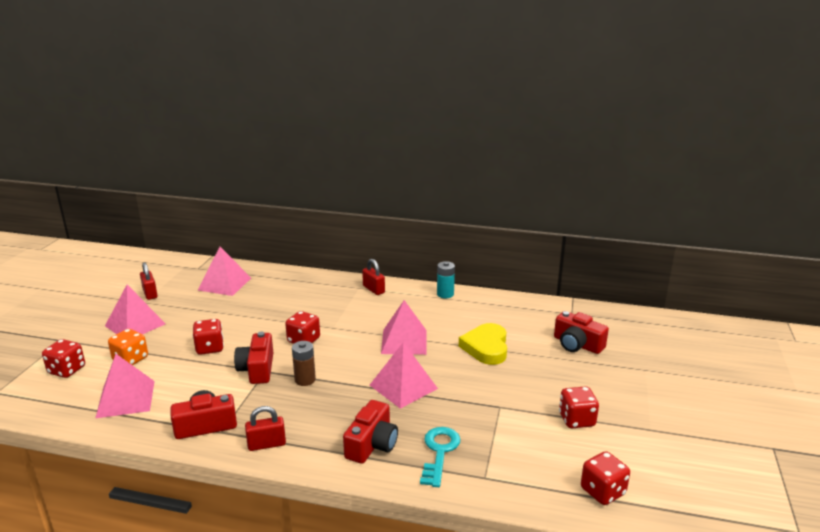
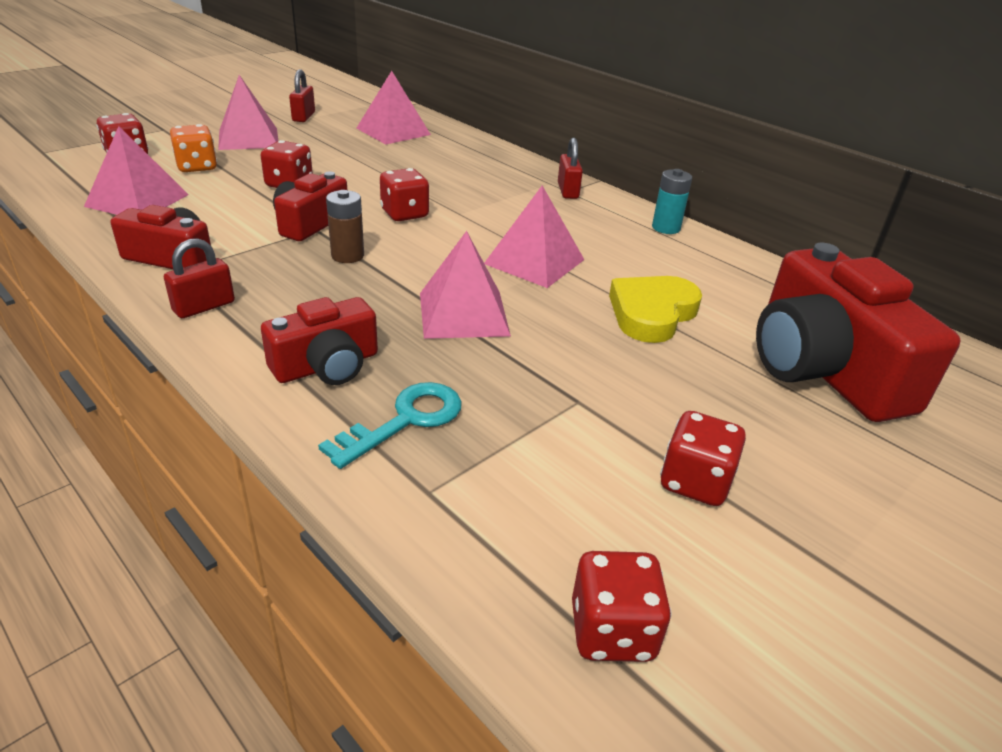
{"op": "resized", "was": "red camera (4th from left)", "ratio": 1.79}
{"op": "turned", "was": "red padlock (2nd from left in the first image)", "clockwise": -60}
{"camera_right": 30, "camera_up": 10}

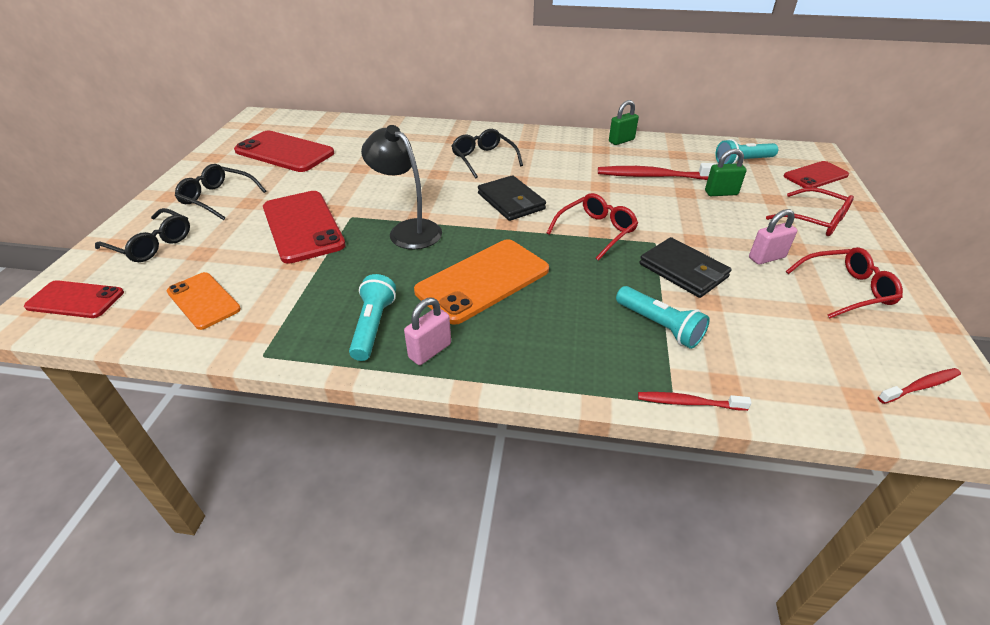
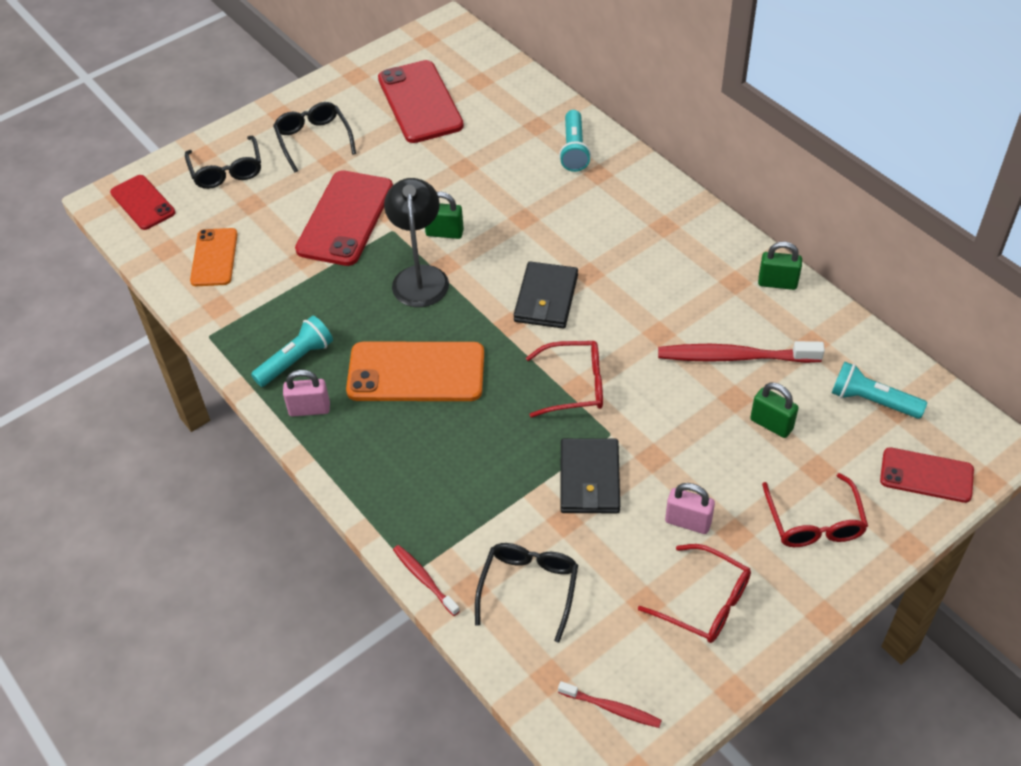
{"op": "moved", "was": "black glasses (3rd from left)"}
{"op": "turned", "was": "red toothbrush (1st from left in the first image)", "clockwise": -45}
{"op": "moved", "was": "turquoise flashlight (2nd from left)"}
{"op": "added", "now": "green padlock (1st from left)"}
{"camera_right": 45, "camera_up": 10}

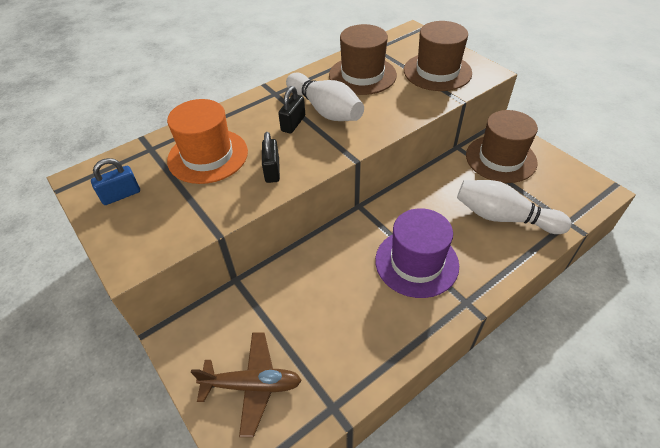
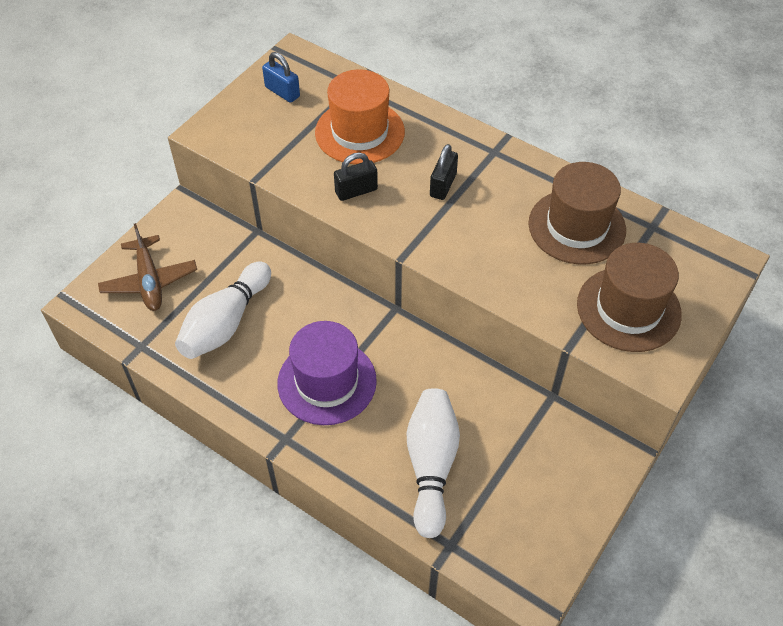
{"op": "moved", "was": "white bowling pin (1st from left)"}
{"op": "turned", "was": "black padlock (2nd from left)", "clockwise": -75}
{"op": "removed", "was": "brown hat (3rd from left)"}
{"camera_right": 70, "camera_up": 5}

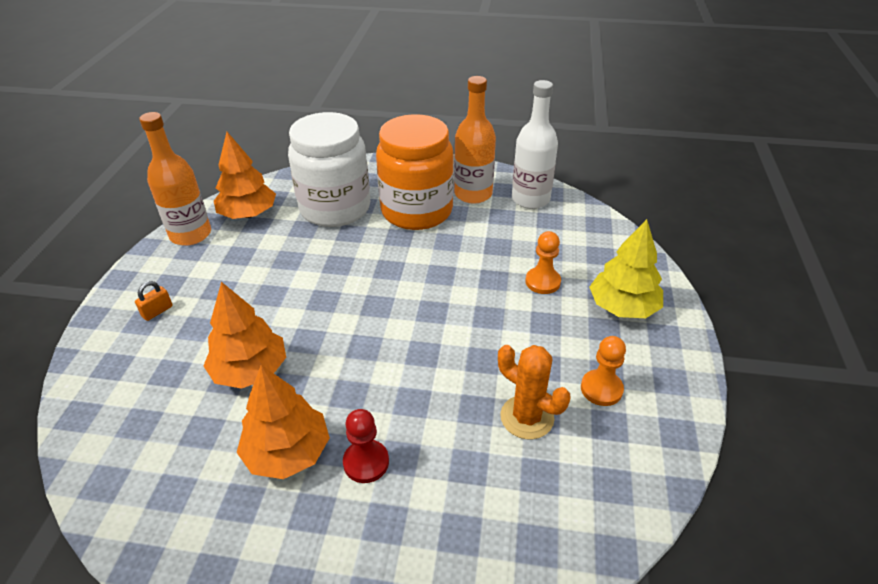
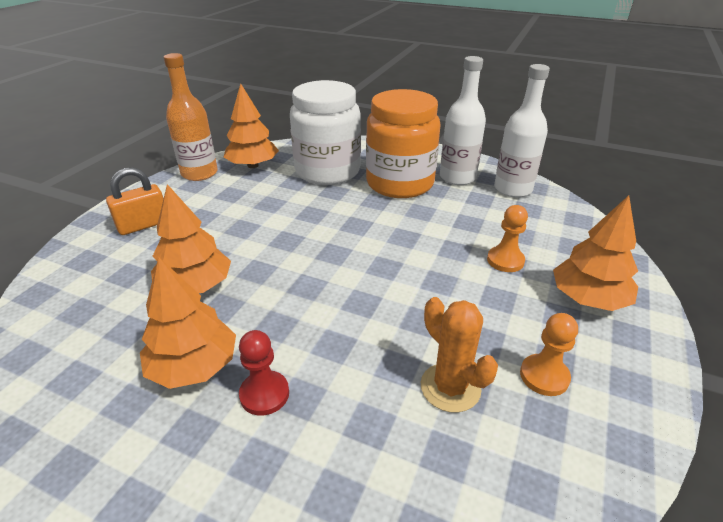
{"op": "recoloured", "was": "orange bottle (2nd from left)", "now": "white bottle (1st from left)"}
{"op": "recoloured", "was": "yellow tree", "now": "orange tree (4th from left)"}
{"op": "resized", "was": "orange padlock", "ratio": 1.8}
{"camera_right": 15, "camera_up": -5}

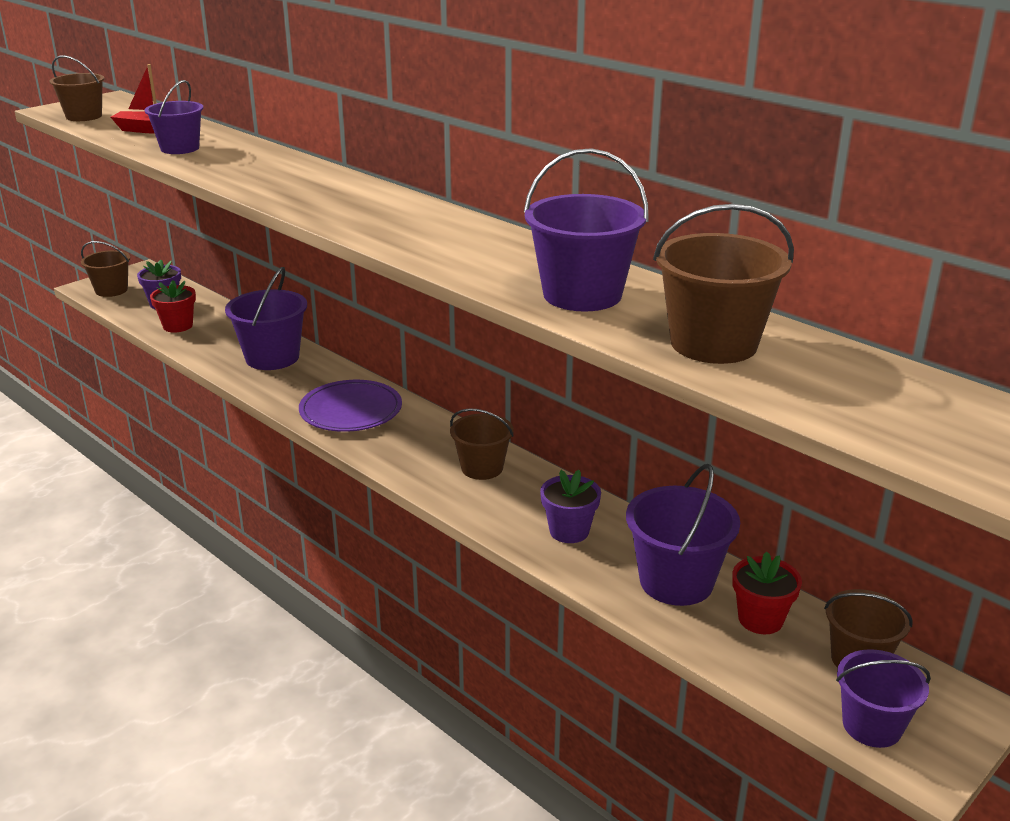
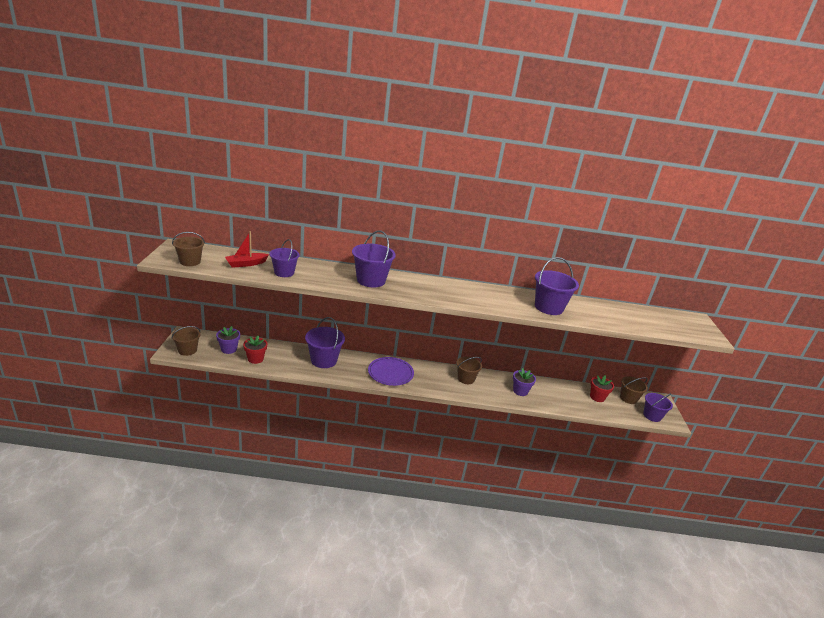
{"op": "removed", "was": "brown bucket (4th from left)"}
{"op": "moved", "was": "purple bucket (4th from left in the first image)", "now": "purple bucket (3rd from left)"}
{"camera_right": -45, "camera_up": 0}

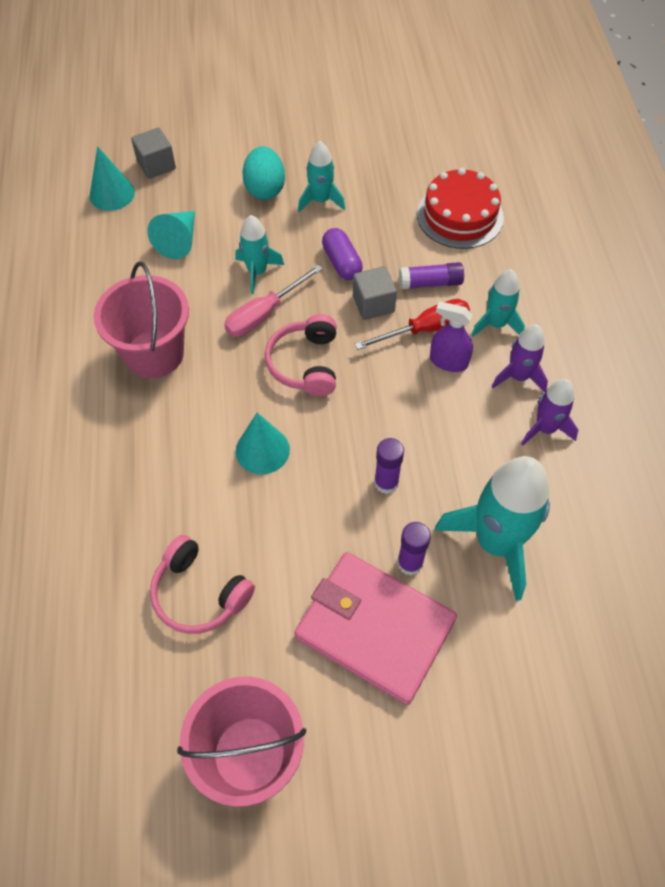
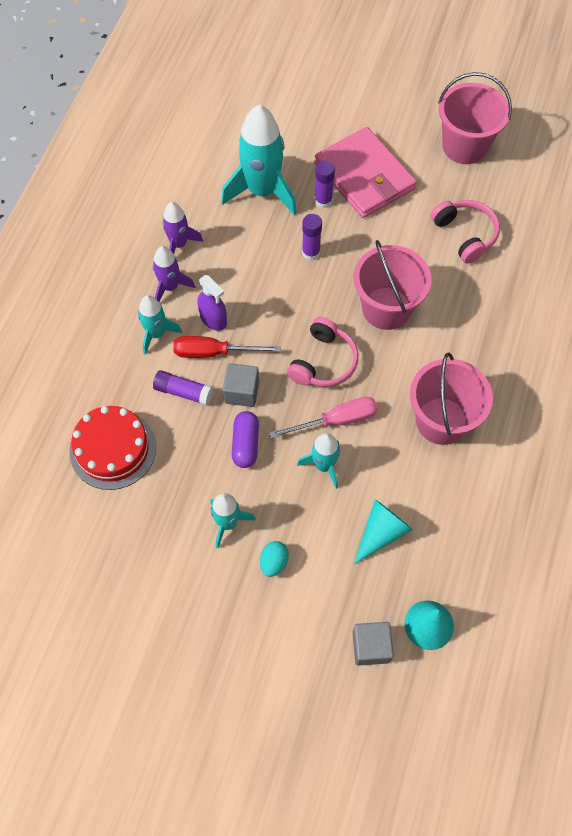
{"op": "resized", "was": "turquoise egg", "ratio": 0.61}
{"op": "replaced", "was": "turquoise cone (3rd from left)", "now": "pink bucket (1st from left)"}
{"camera_right": -155, "camera_up": 5}

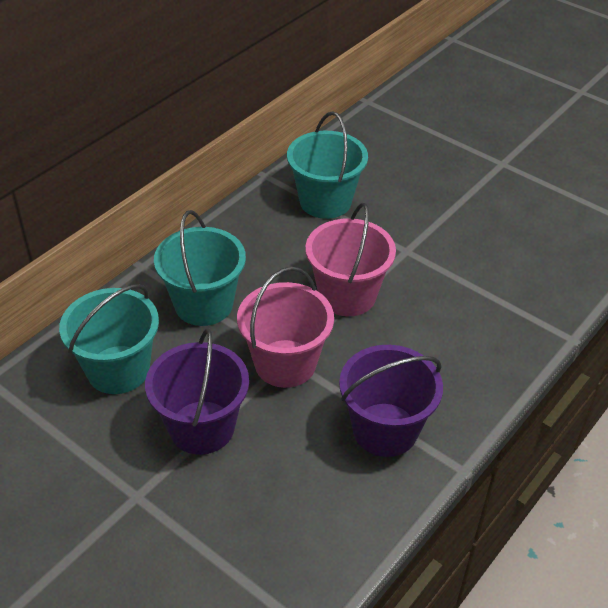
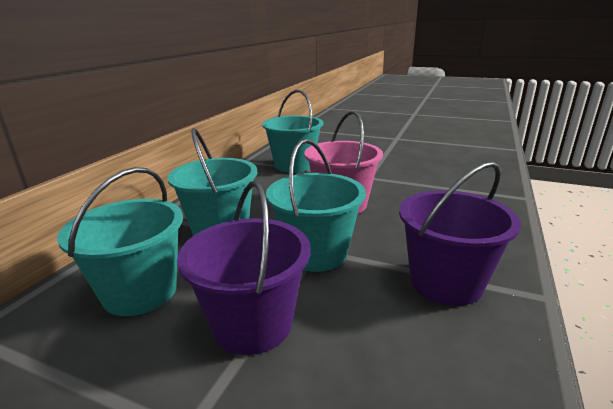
{"op": "recoloured", "was": "pink bucket (1st from left)", "now": "turquoise bucket (4th from left)"}
{"camera_right": -15, "camera_up": -20}

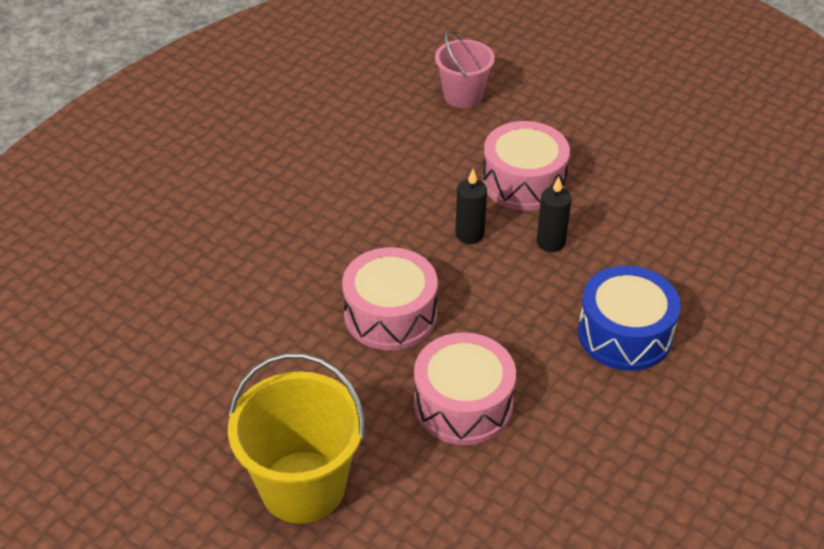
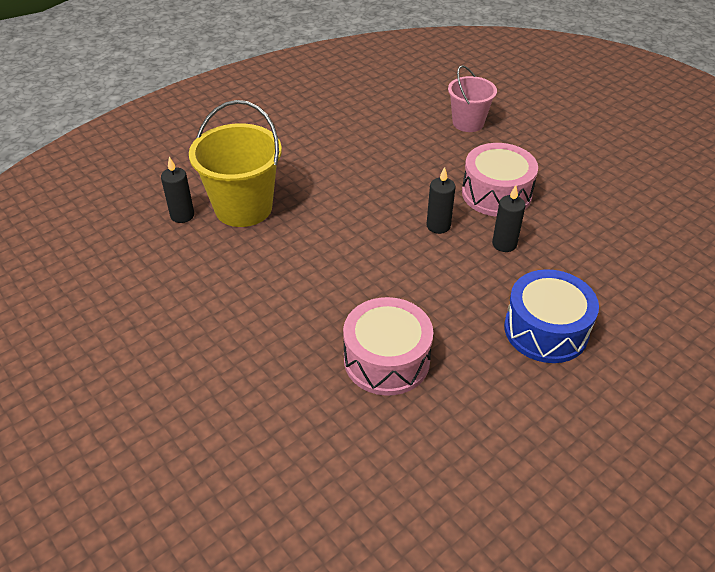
{"op": "removed", "was": "pink drum (1st from left)"}
{"op": "moved", "was": "yellow bucket"}
{"op": "added", "now": "black candle (1st from left)"}
{"camera_right": 15, "camera_up": 0}

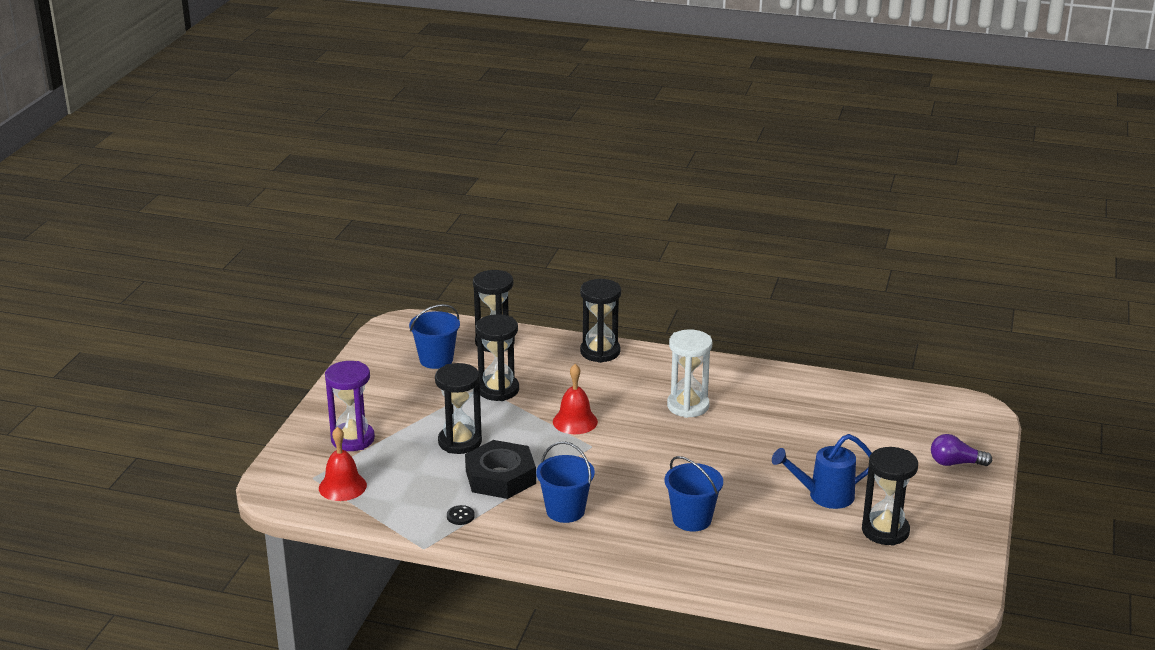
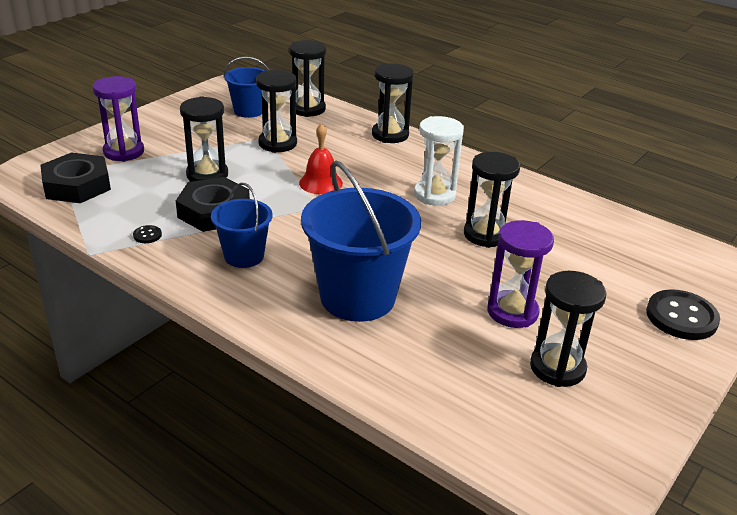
{"op": "replaced", "was": "red bell (1st from left)", "now": "black nut (1st from left)"}
{"op": "replaced", "was": "blue watering can", "now": "purple hourglass (2nd from left)"}
{"op": "replaced", "was": "purple light bulb", "now": "black button (2nd from left)"}
{"op": "resized", "was": "blue bucket (3rd from left)", "ratio": 1.8}
{"op": "added", "now": "black hourglass (5th from left)"}
{"camera_right": 20, "camera_up": 5}

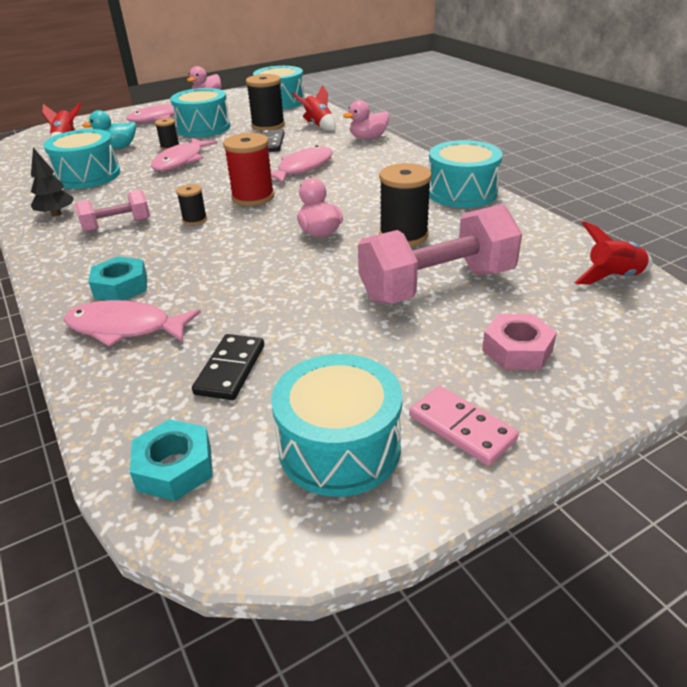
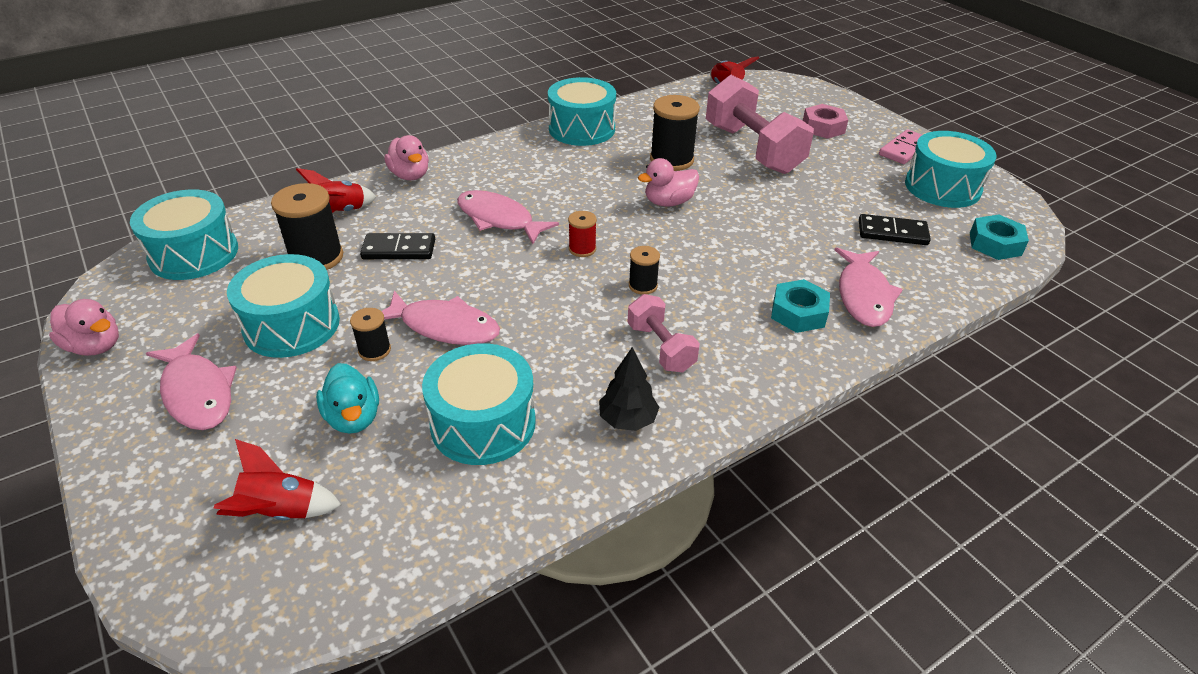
{"op": "resized", "was": "red spool", "ratio": 0.54}
{"camera_right": -95, "camera_up": 5}

